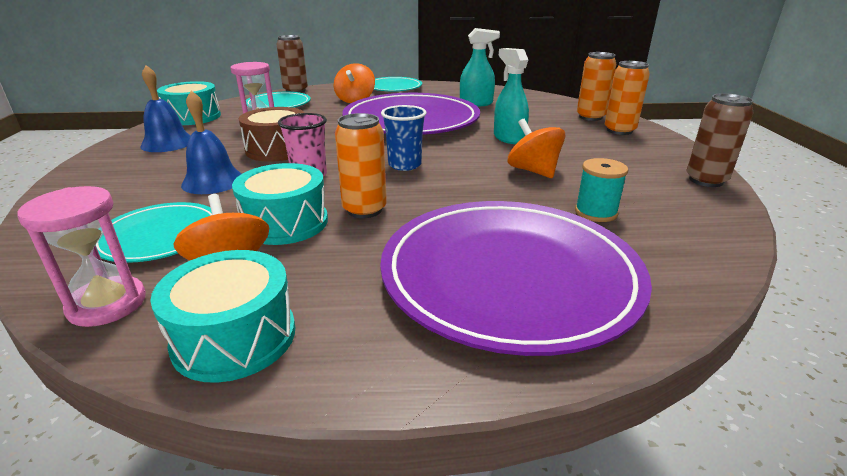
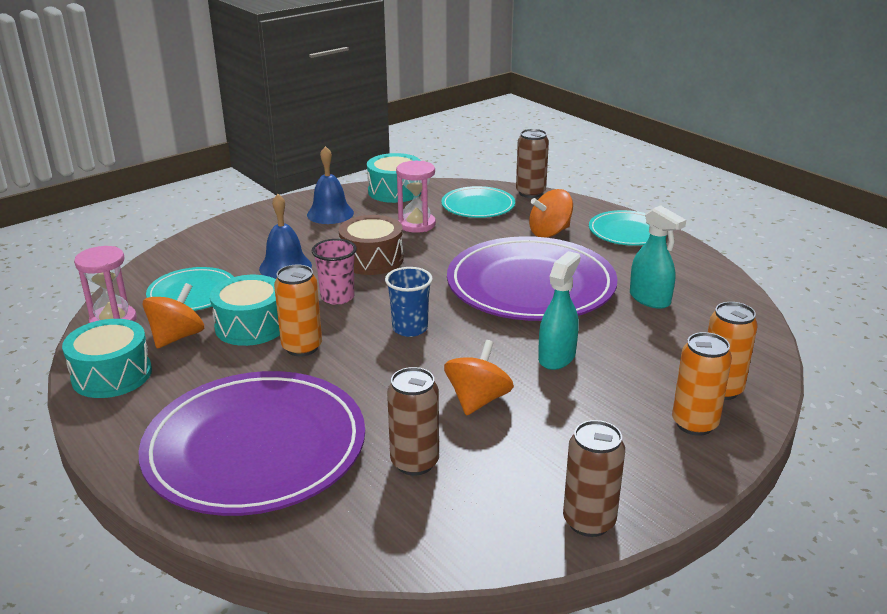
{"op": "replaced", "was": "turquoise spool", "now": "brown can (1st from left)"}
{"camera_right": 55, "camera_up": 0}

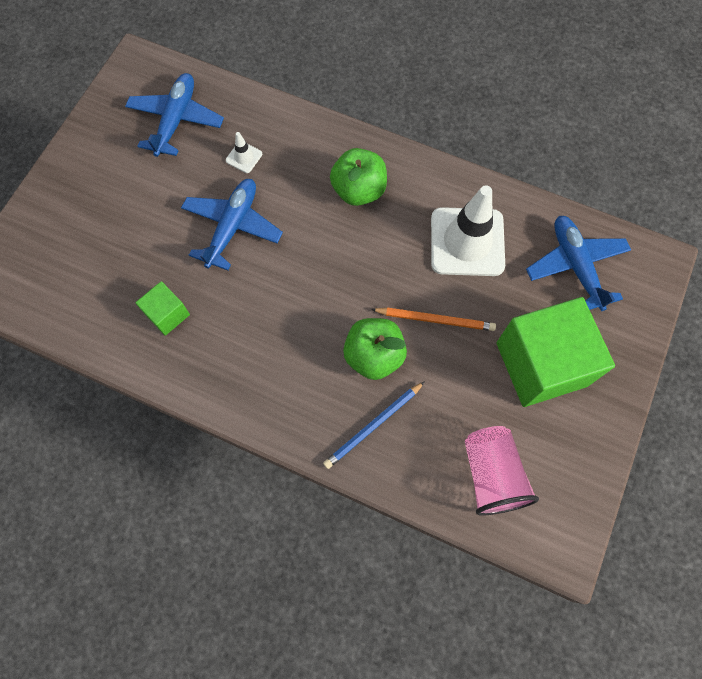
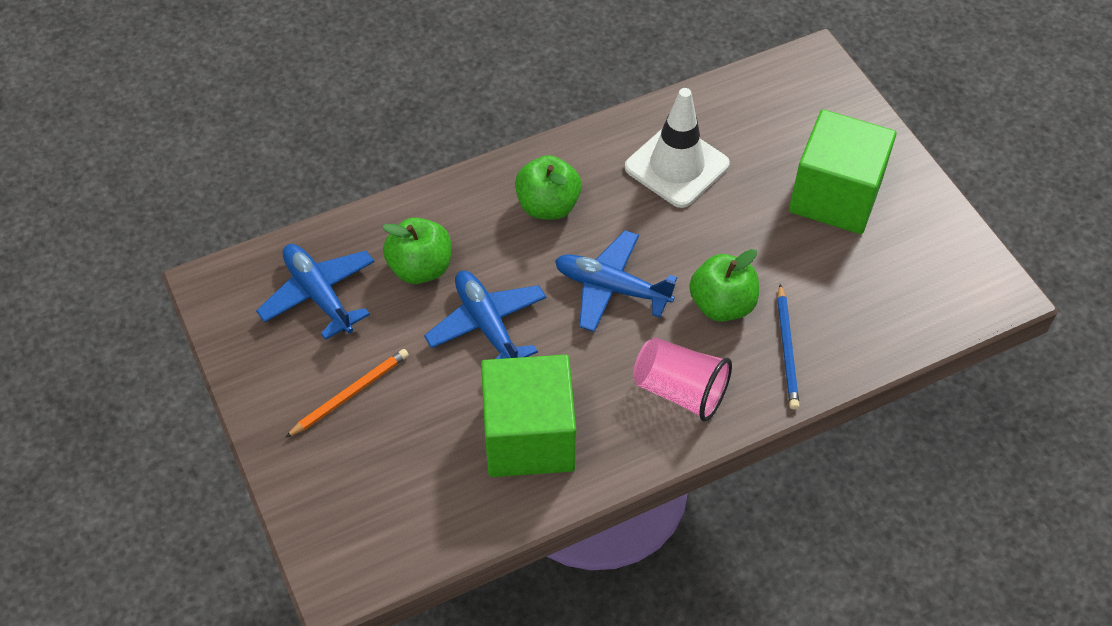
{"op": "replaced", "was": "white traffic cone (1st from left)", "now": "green apple (1st from left)"}
{"op": "moved", "was": "blue plane (3rd from left)"}
{"op": "resized", "was": "green cube (1st from left)", "ratio": 2.14}
{"op": "moved", "was": "orange pencil"}
{"op": "moved", "was": "pink cup"}
{"camera_right": -50, "camera_up": -15}

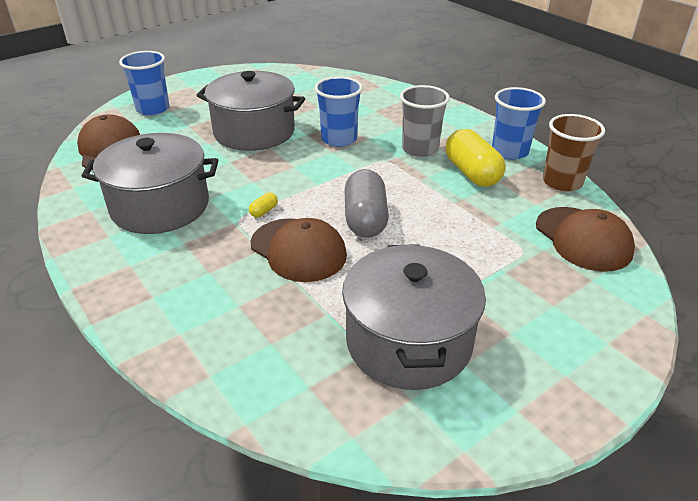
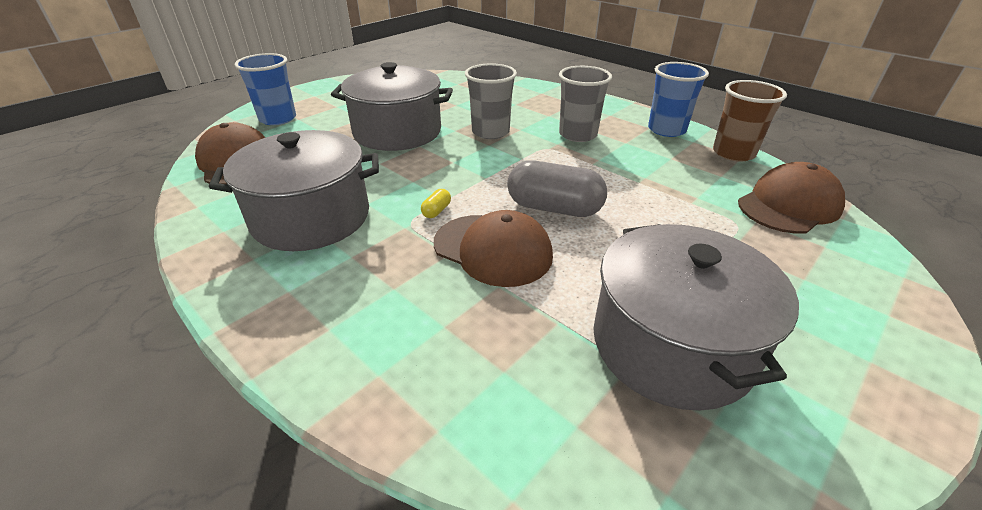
{"op": "recoloured", "was": "blue cup (2nd from left)", "now": "grey cup (1st from left)"}
{"op": "removed", "was": "yellow capsule (2nd from left)"}
{"op": "turned", "was": "grey capsule", "clockwise": -60}
{"op": "turned", "was": "brown cap (3rd from left)", "clockwise": -90}
{"camera_right": -10, "camera_up": 0}

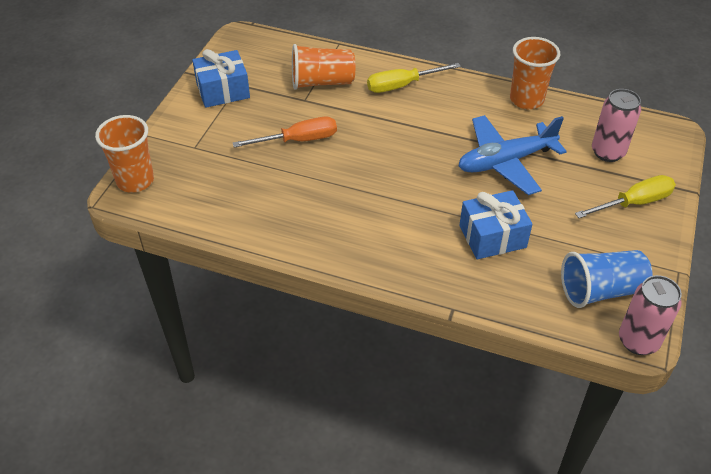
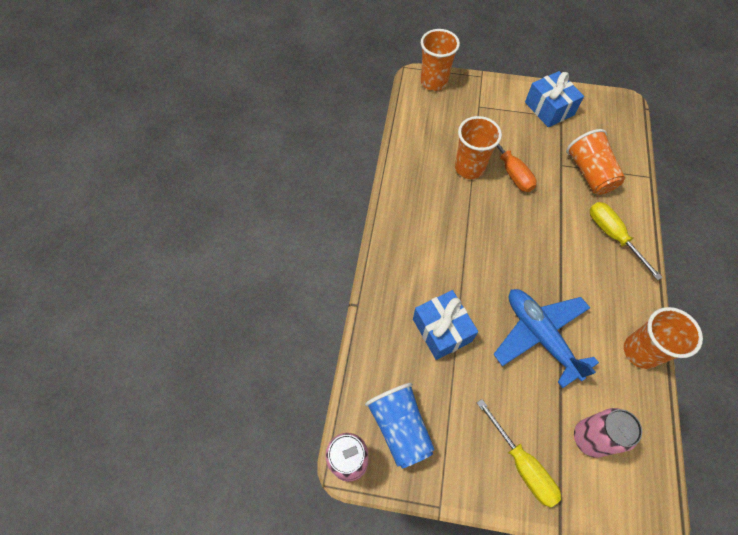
{"op": "added", "now": "orange cup (2nd from left)"}
{"camera_right": 80, "camera_up": 15}

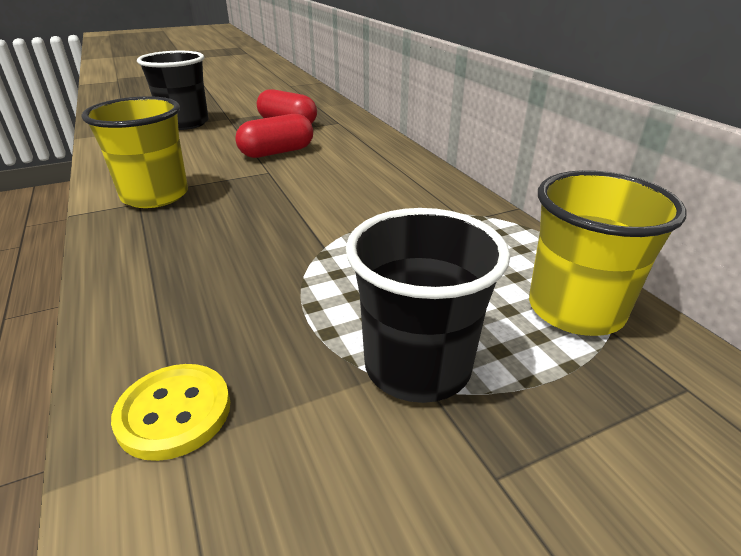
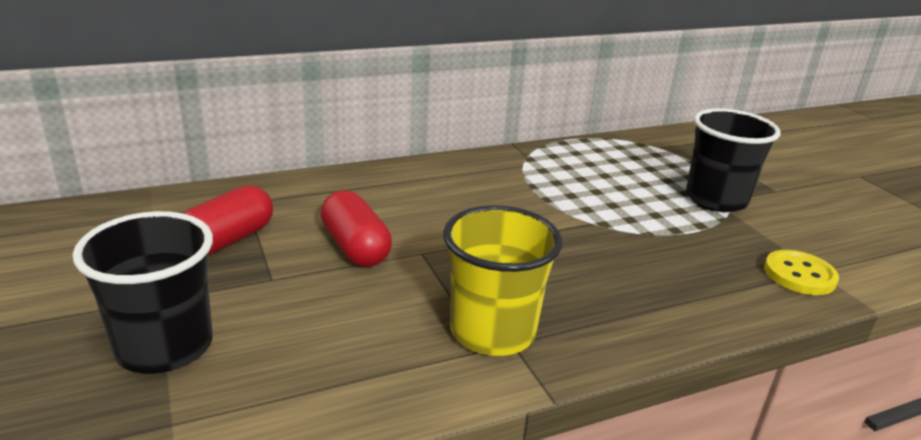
{"op": "removed", "was": "yellow cup (2nd from left)"}
{"camera_right": -90, "camera_up": -5}

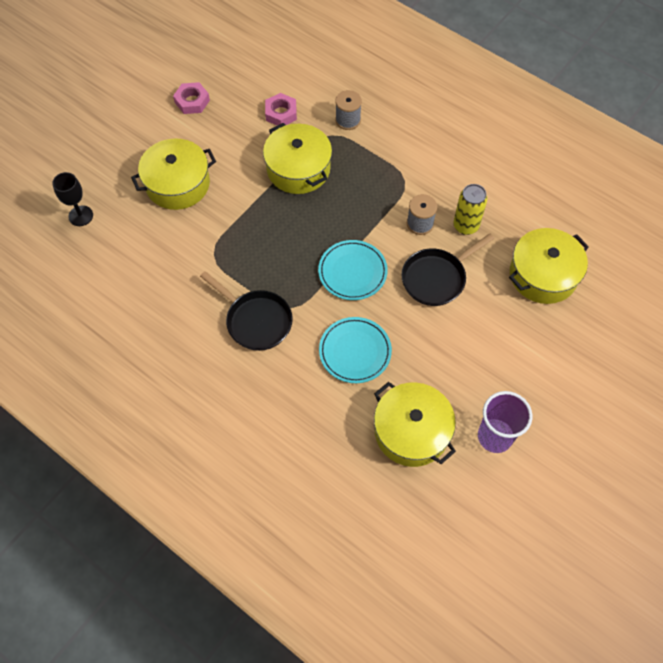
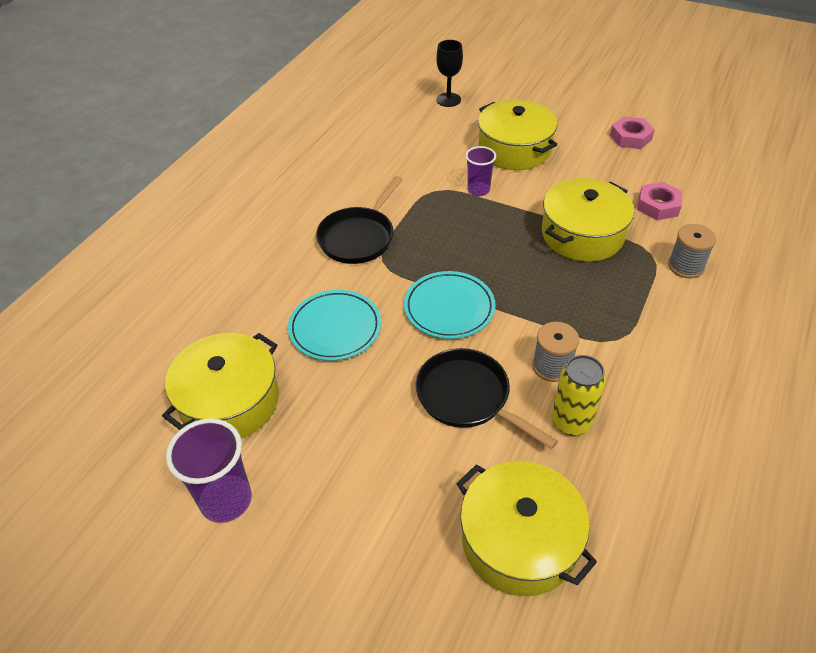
{"op": "added", "now": "purple cup (2nd from left)"}
{"camera_right": 80, "camera_up": -15}

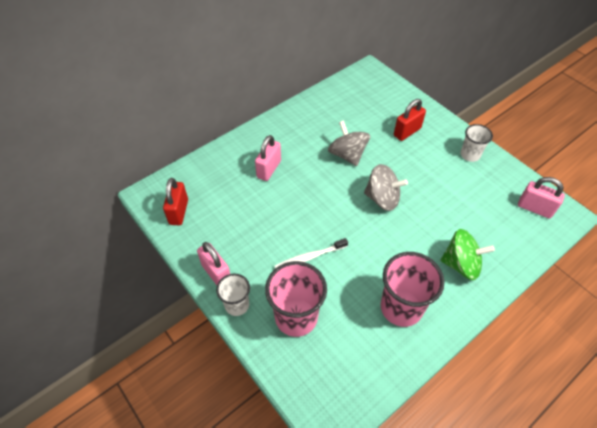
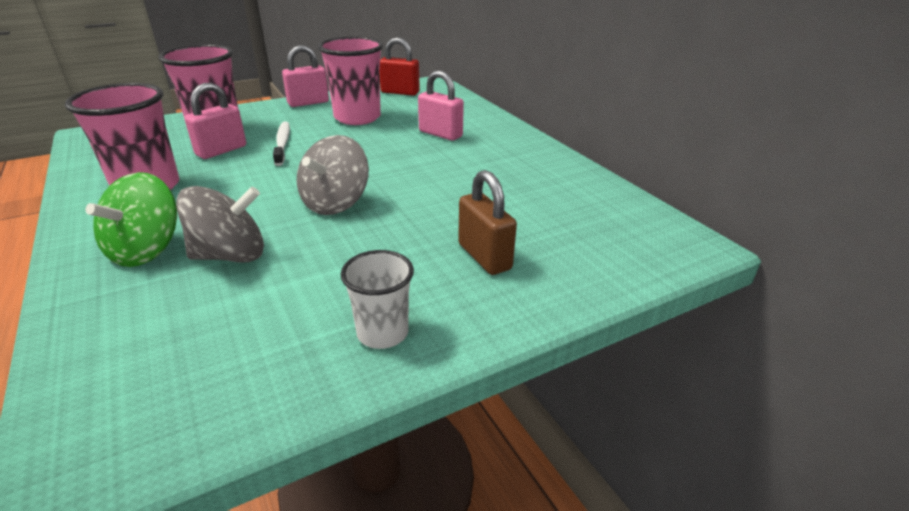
{"op": "recoloured", "was": "red padlock (2nd from left)", "now": "brown padlock"}
{"op": "moved", "was": "grey spinning top (1st from left)"}
{"op": "moved", "was": "pink padlock (3rd from left in the first image)", "now": "pink padlock (1st from left)"}
{"op": "removed", "was": "white cup (1st from left)"}
{"op": "added", "now": "pink cup (3rd from left)"}
{"camera_right": 100, "camera_up": -20}

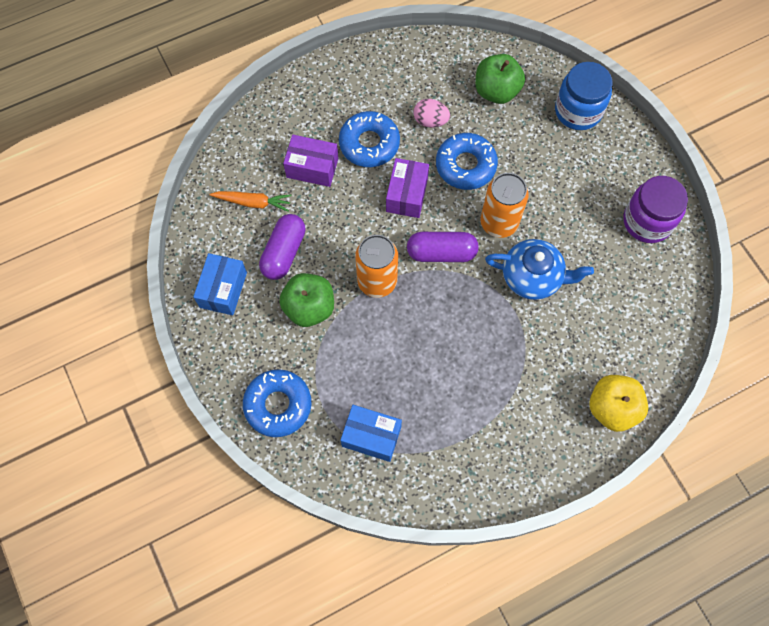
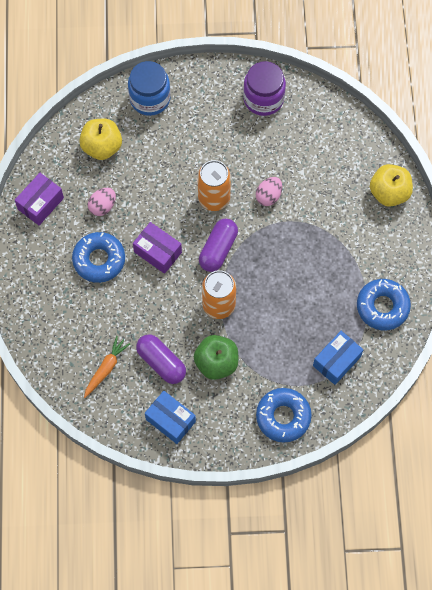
{"op": "recoloured", "was": "green apple (2nd from left)", "now": "yellow apple (1st from left)"}
{"op": "moved", "was": "blue donut (3rd from left)"}
{"op": "moved", "was": "purple box (1st from left)"}
{"op": "replaced", "was": "blue teapot", "now": "pink egg (2nd from left)"}
{"camera_right": -65, "camera_up": 0}

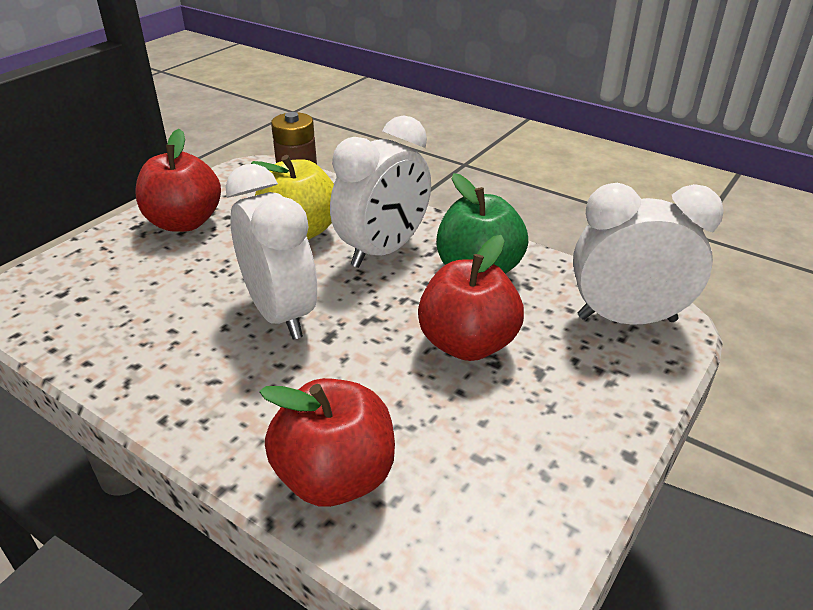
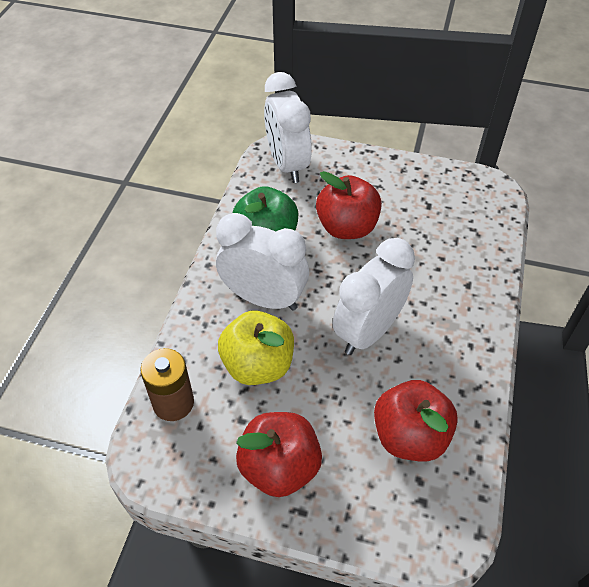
{"op": "moved", "was": "red apple (2nd from left in the first image)", "now": "red apple (3rd from left)"}
{"camera_right": -110, "camera_up": 15}

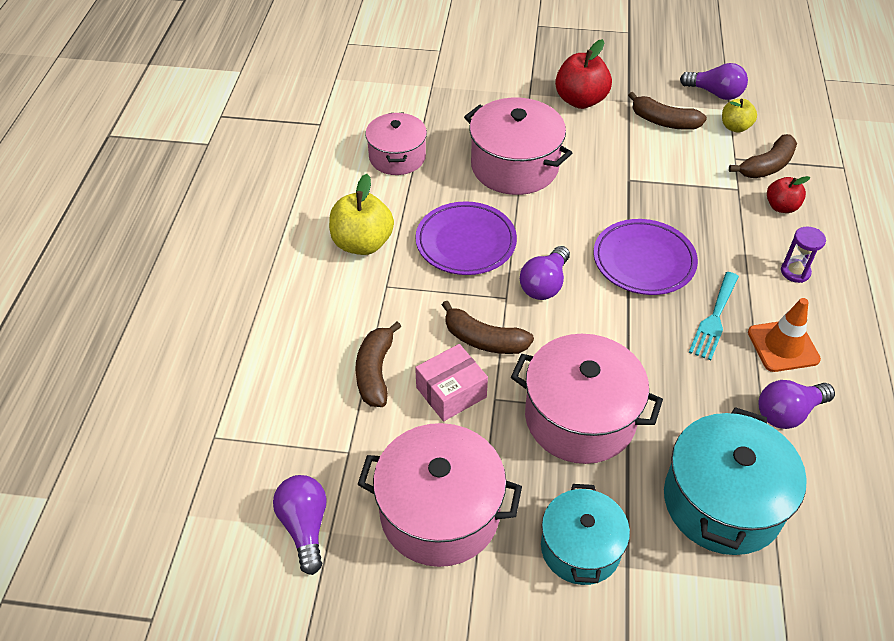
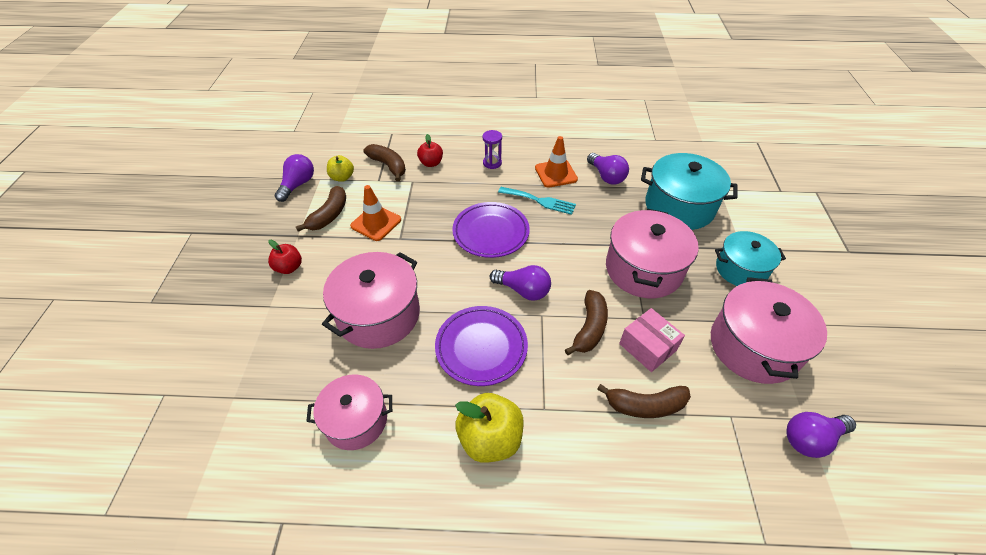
{"op": "resized", "was": "red apple (1st from left)", "ratio": 0.6}
{"op": "added", "now": "orange traffic cone (1st from left)"}
{"camera_right": -95, "camera_up": 0}

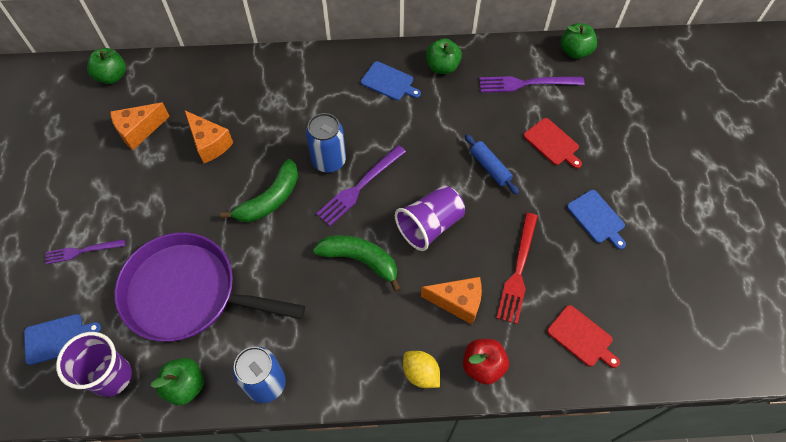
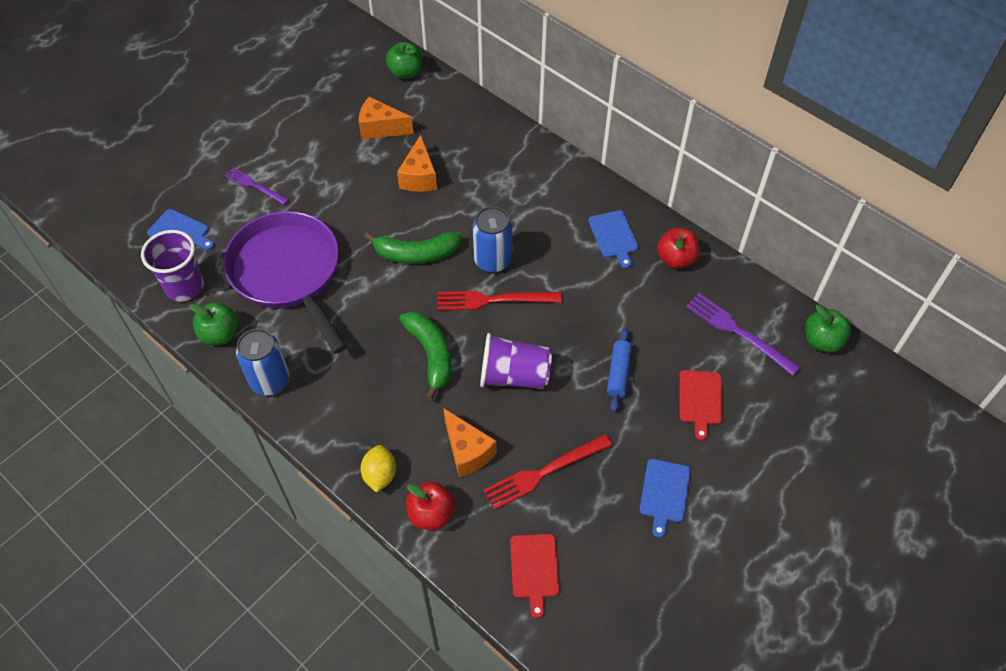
{"op": "recoloured", "was": "green apple (3rd from left)", "now": "red apple (2nd from left)"}
{"op": "recoloured", "was": "purple fork (2nd from left)", "now": "red fork (1st from left)"}
{"camera_right": 45, "camera_up": -5}

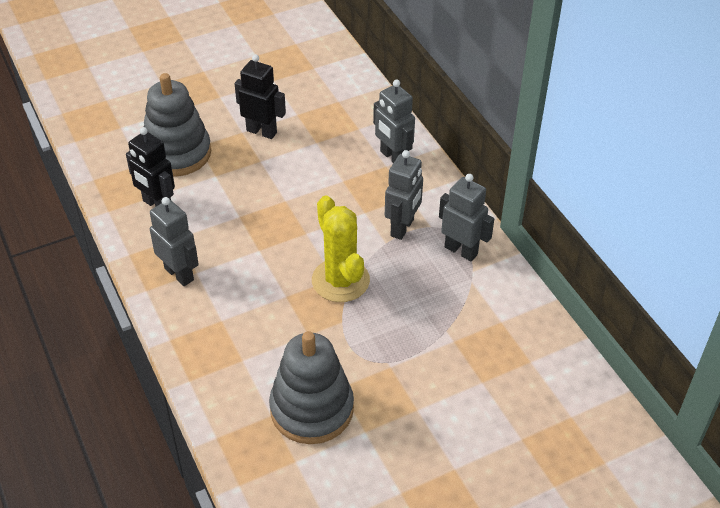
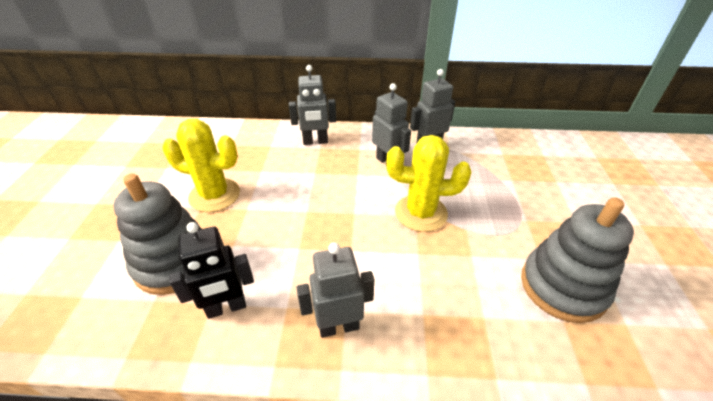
{"op": "replaced", "was": "black robot (2nd from left)", "now": "yellow cactus (1st from left)"}
{"camera_right": -60, "camera_up": -5}

